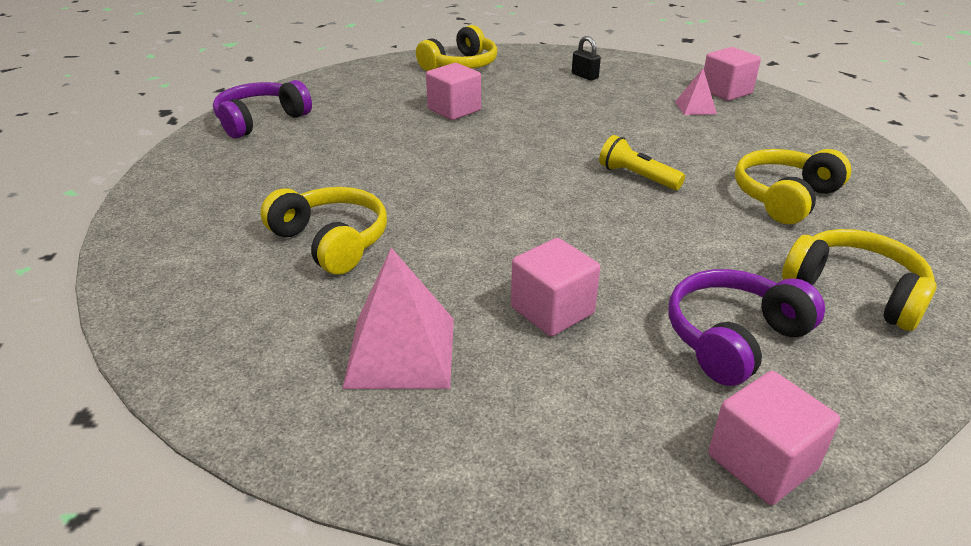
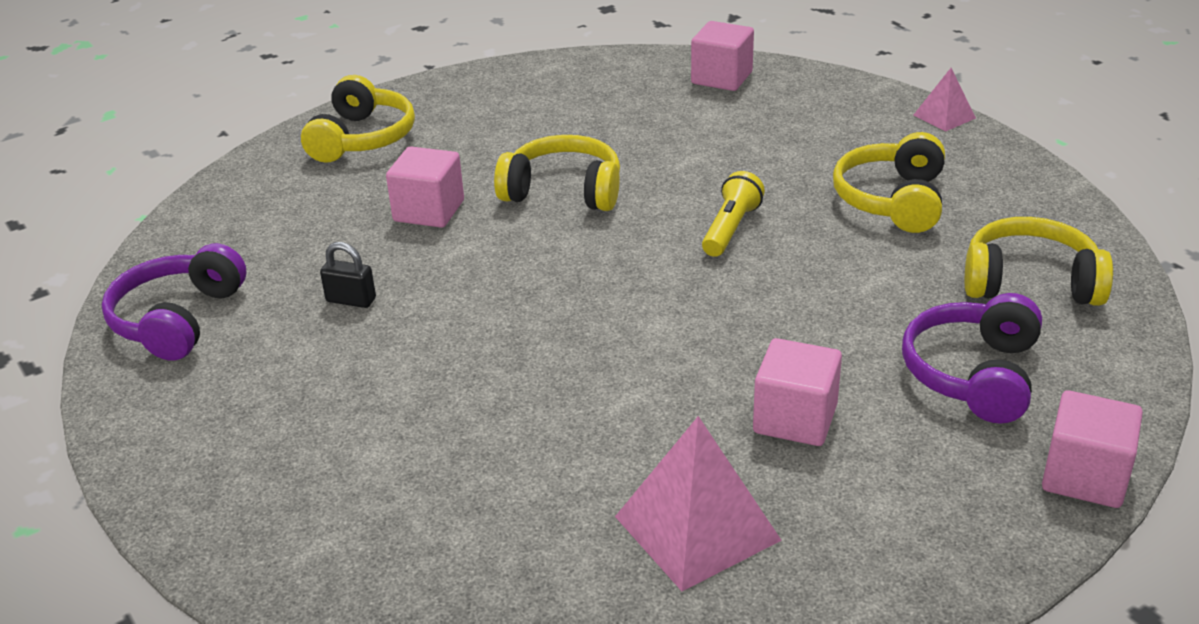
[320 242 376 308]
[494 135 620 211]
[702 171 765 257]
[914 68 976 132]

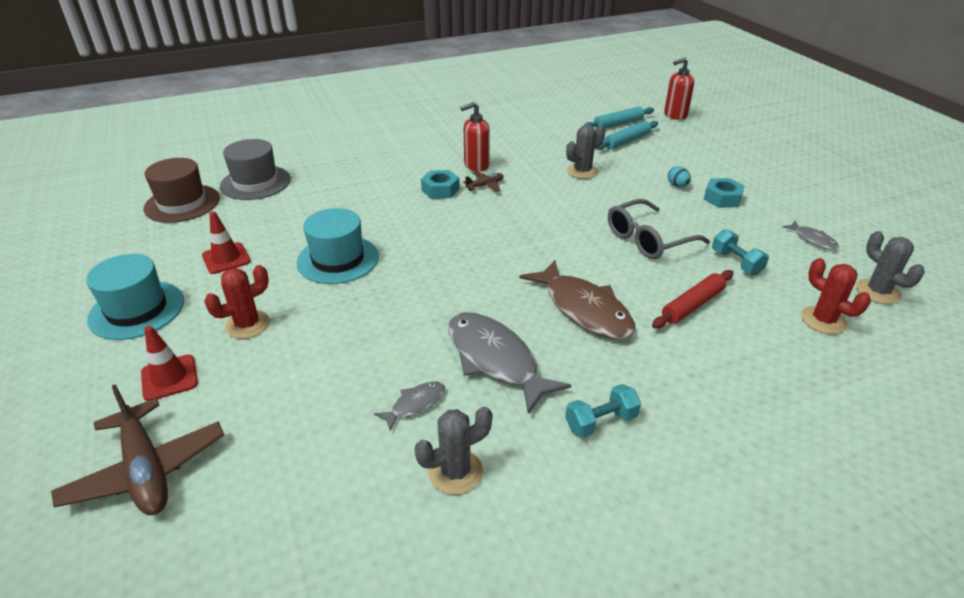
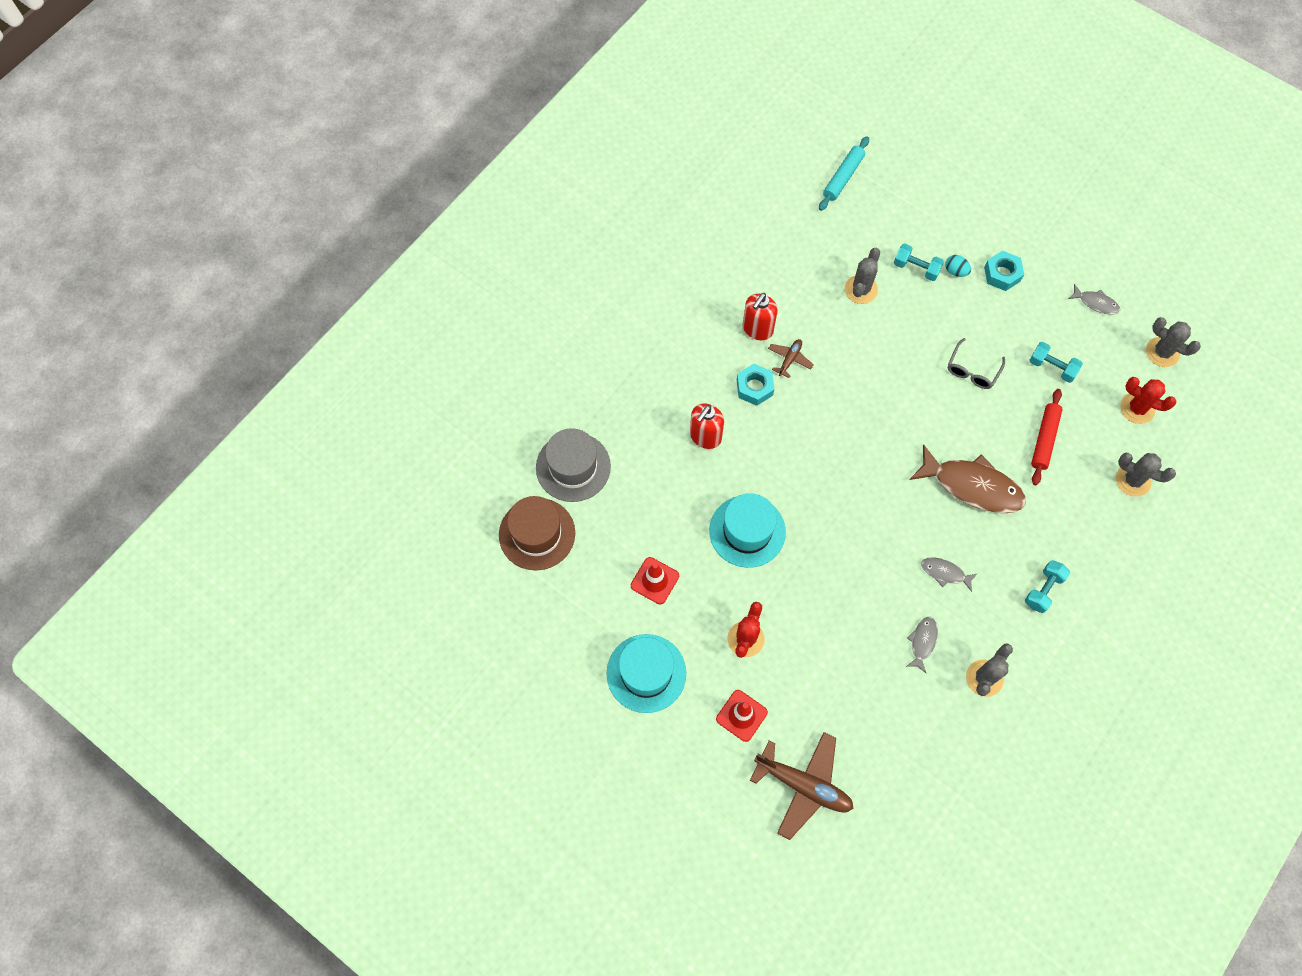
[690 403 724 449]
[894 244 944 281]
[921 557 978 592]
[948 338 1005 389]
[1116 452 1176 497]
[596 121 658 150] (first image)

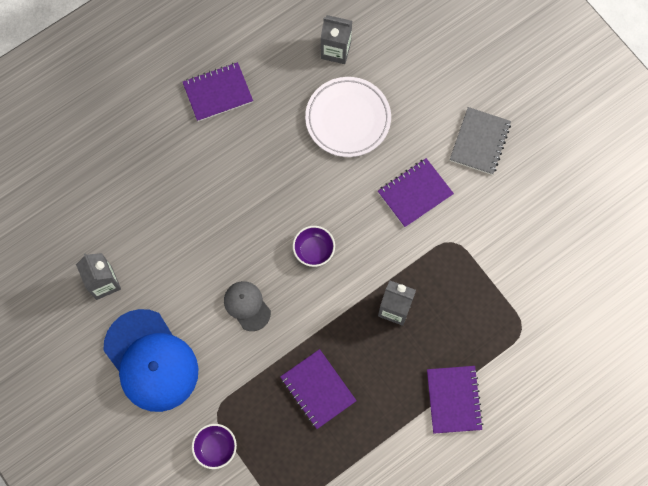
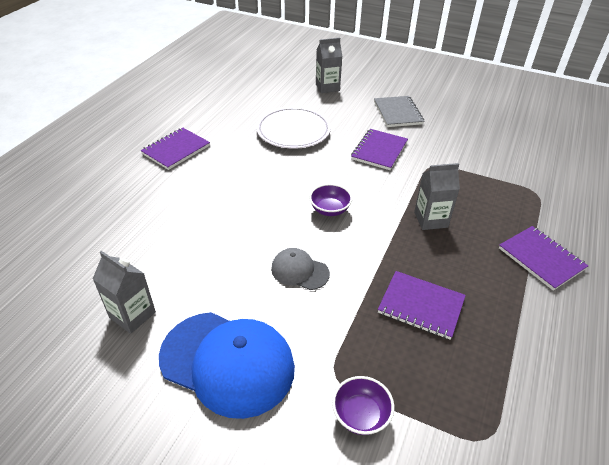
[316 38 343 93]

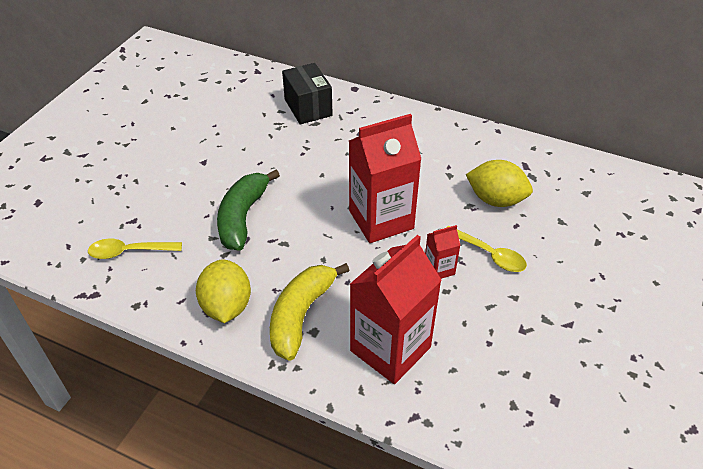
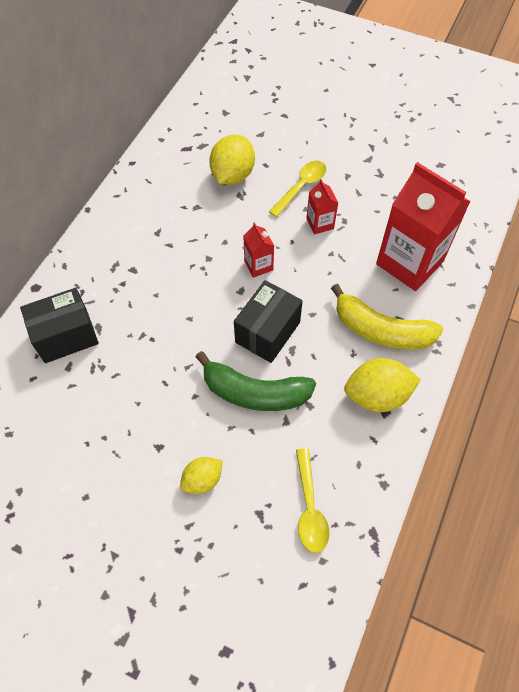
[180 457 223 494]
[234 280 303 363]
[243 222 274 278]

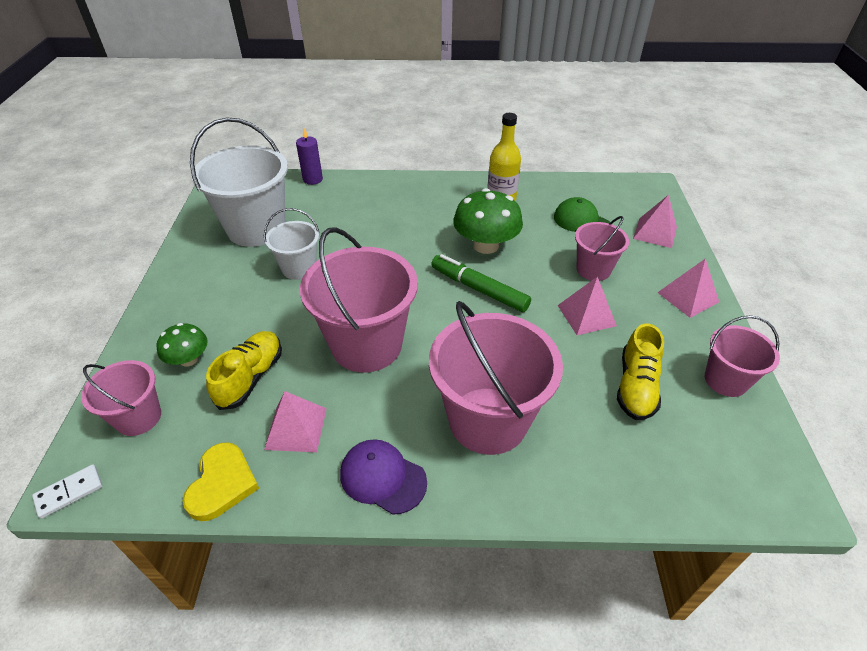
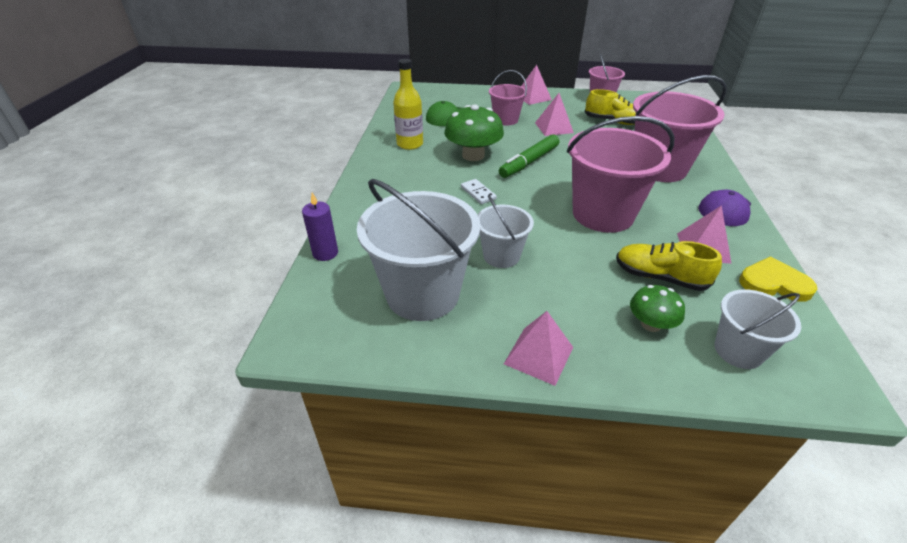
[461 179 497 204]
[504 311 573 386]
[715 289 801 369]

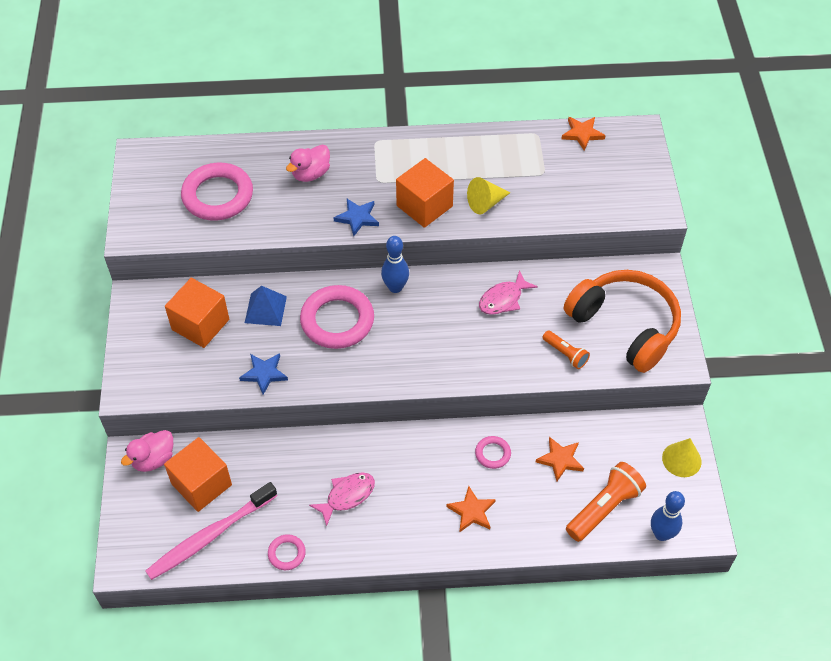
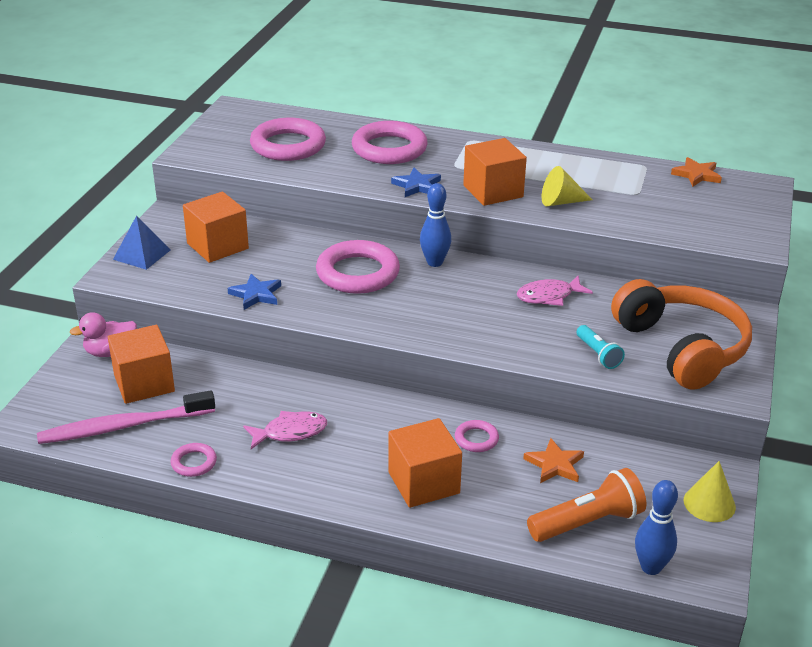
[113 216 170 270]
[352 121 428 164]
[388 418 462 508]
[577 325 625 369]

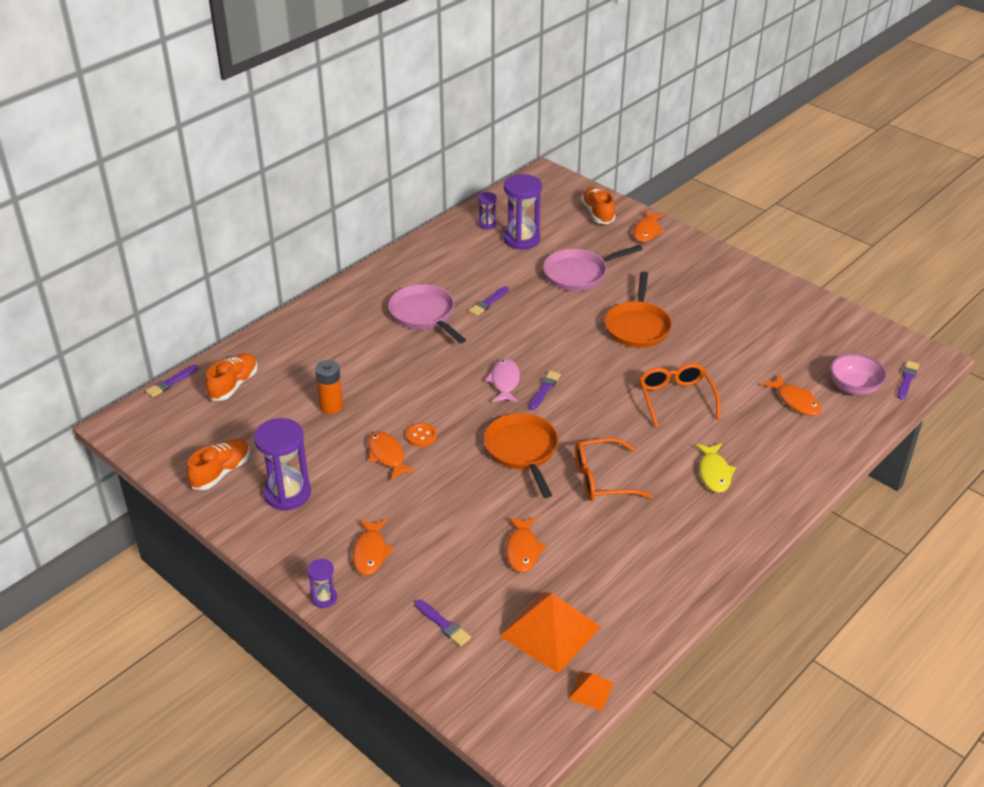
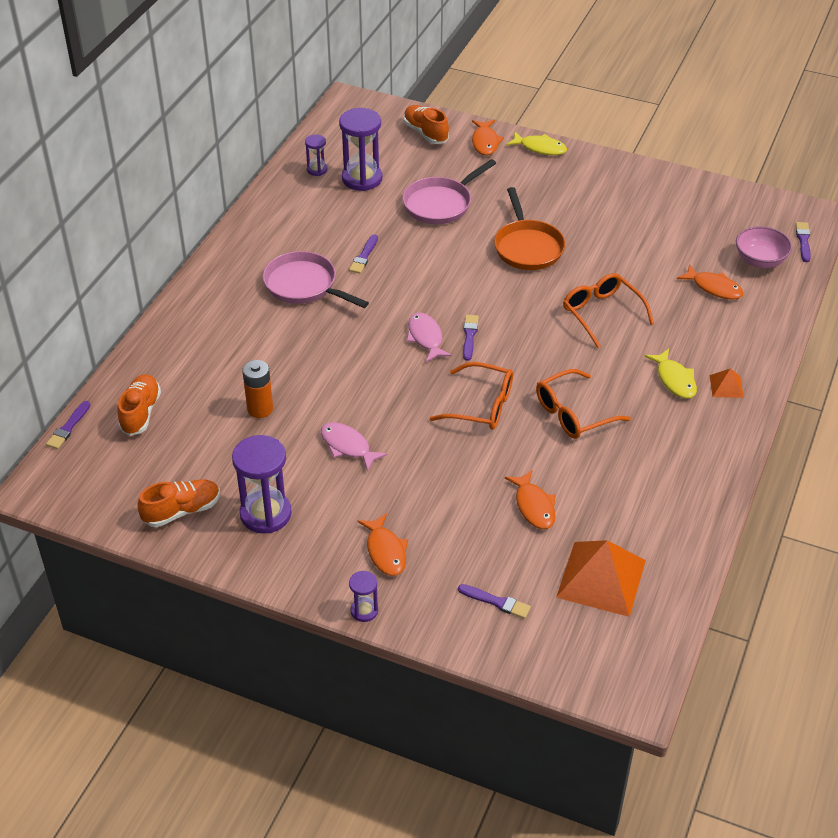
[137 479 220 527]
[321 422 387 471]
[429 362 513 430]
[506 131 567 155]
[710 368 744 398]
[406 423 437 447] (first image)

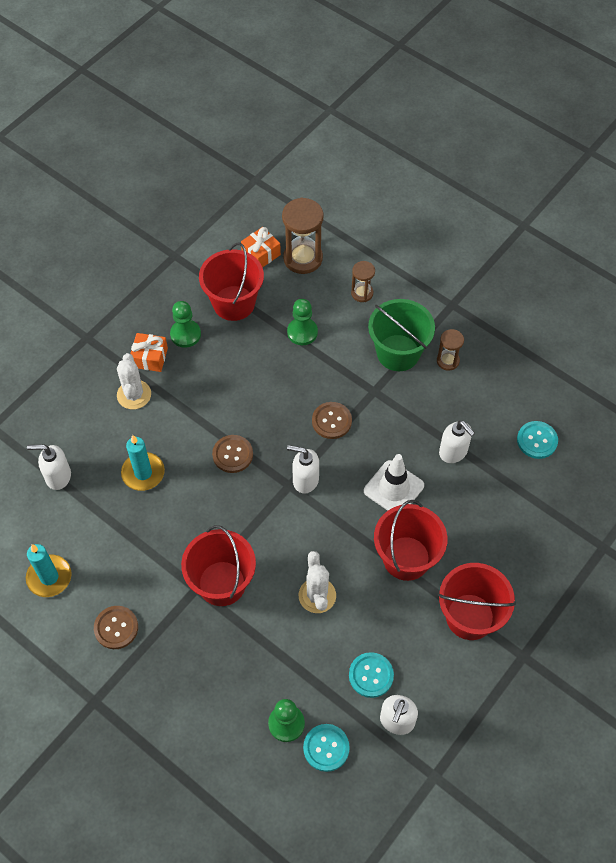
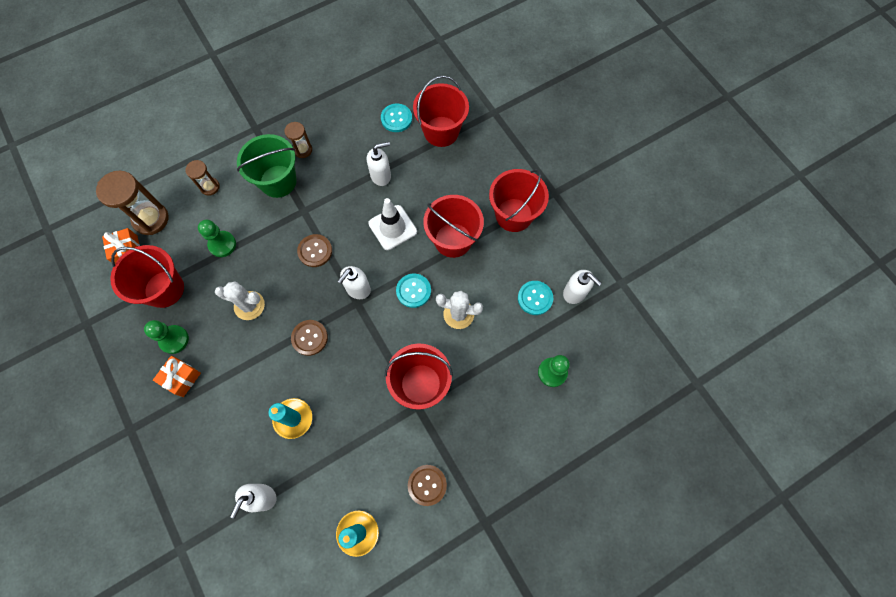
[215 282 265 320]
[396 274 431 308]
[413 75 469 147]

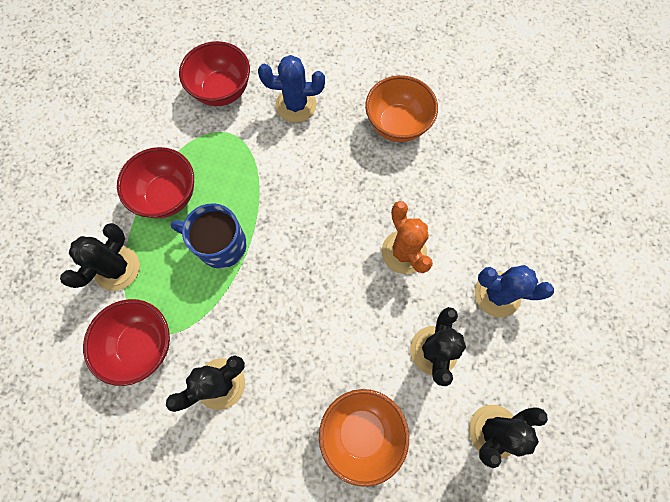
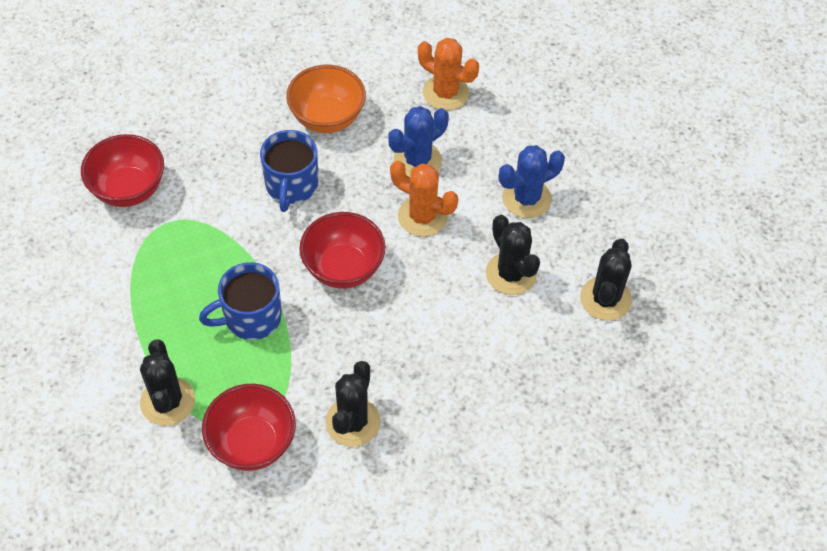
[260 130 318 212]
[299 212 385 289]
[388 106 449 177]
[418 38 479 110]
[319 389 409 487] (first image)

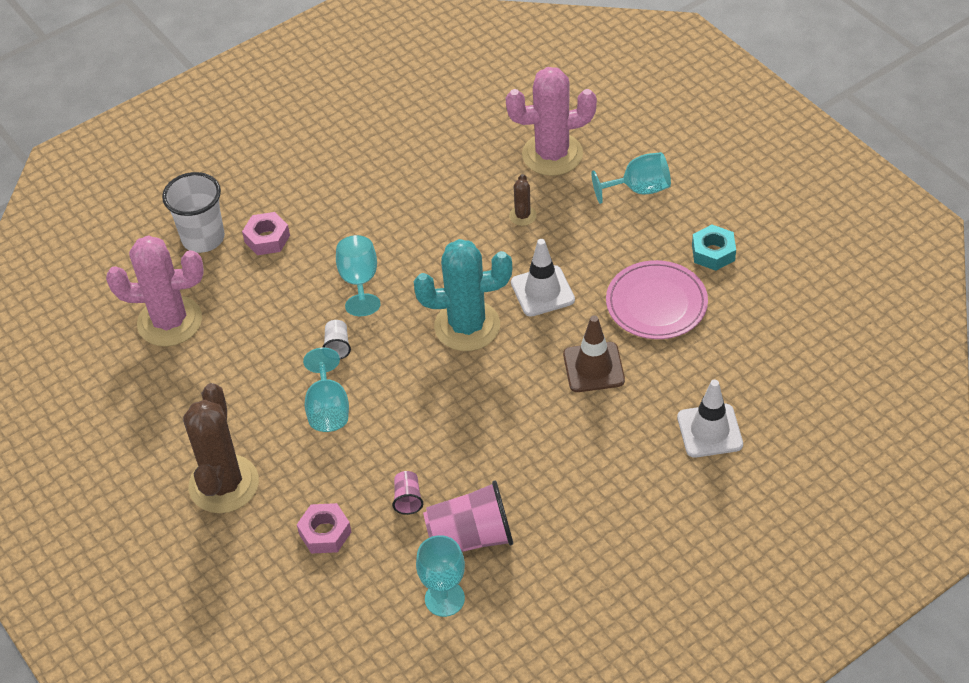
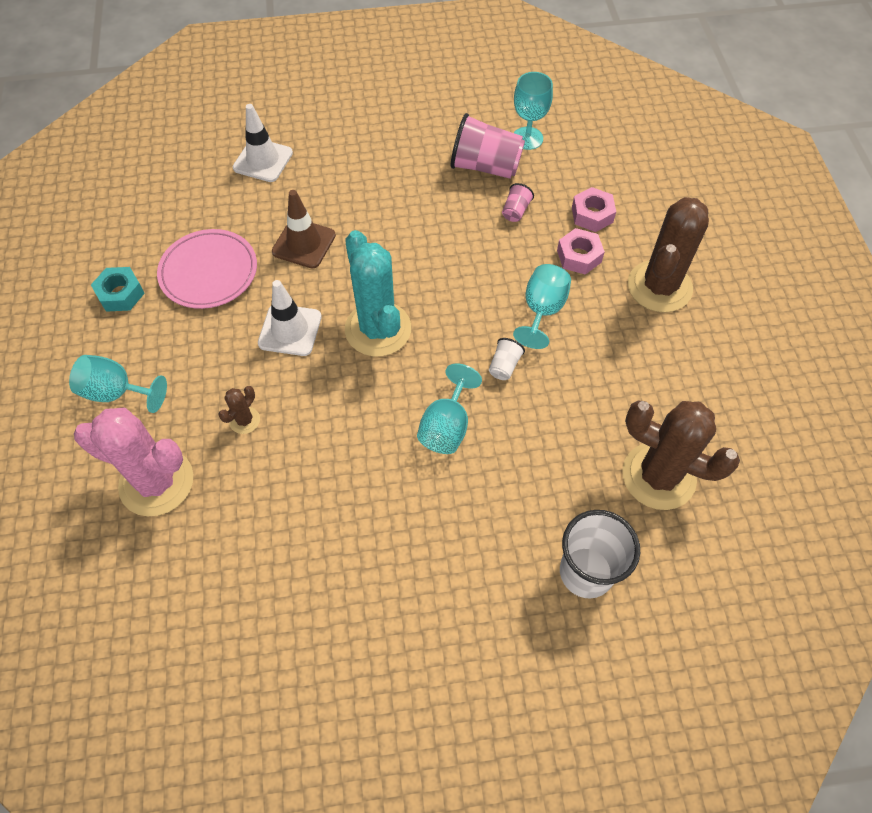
[345 230 411 357]
[557 228 605 275]
[622 400 740 510]

